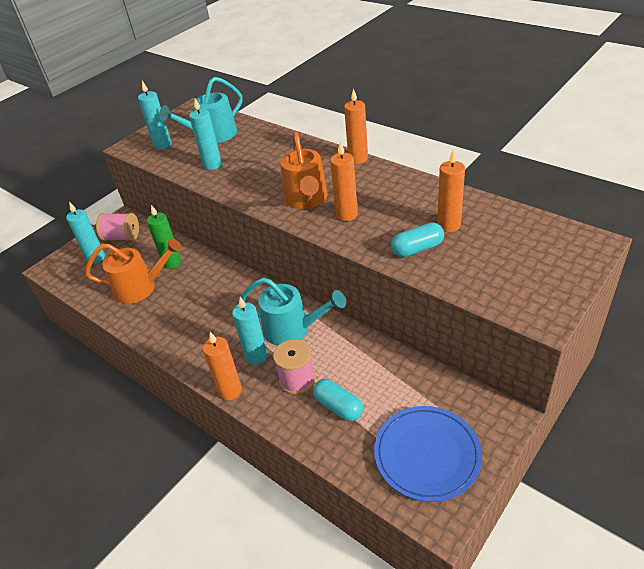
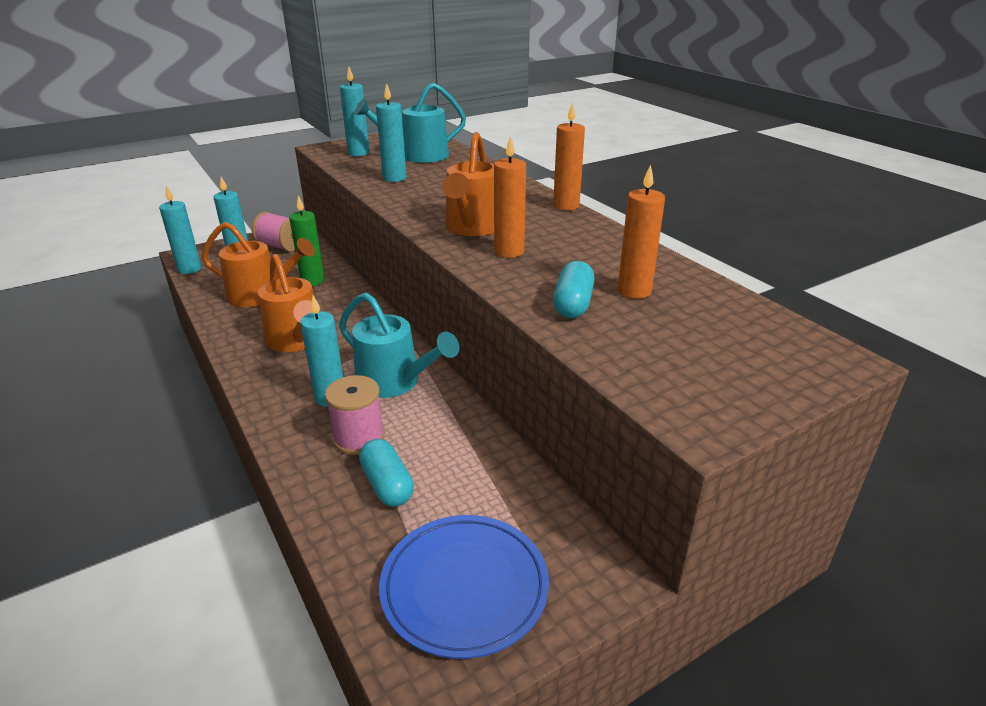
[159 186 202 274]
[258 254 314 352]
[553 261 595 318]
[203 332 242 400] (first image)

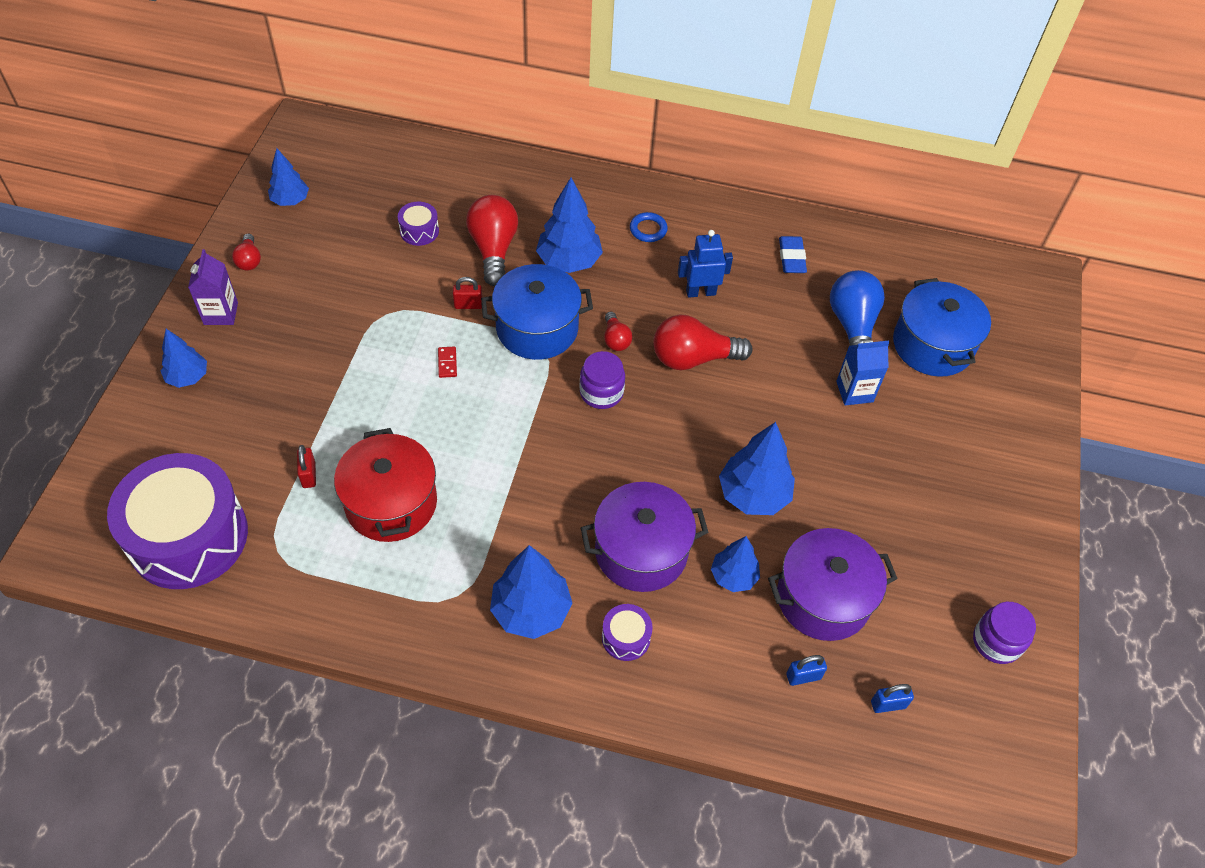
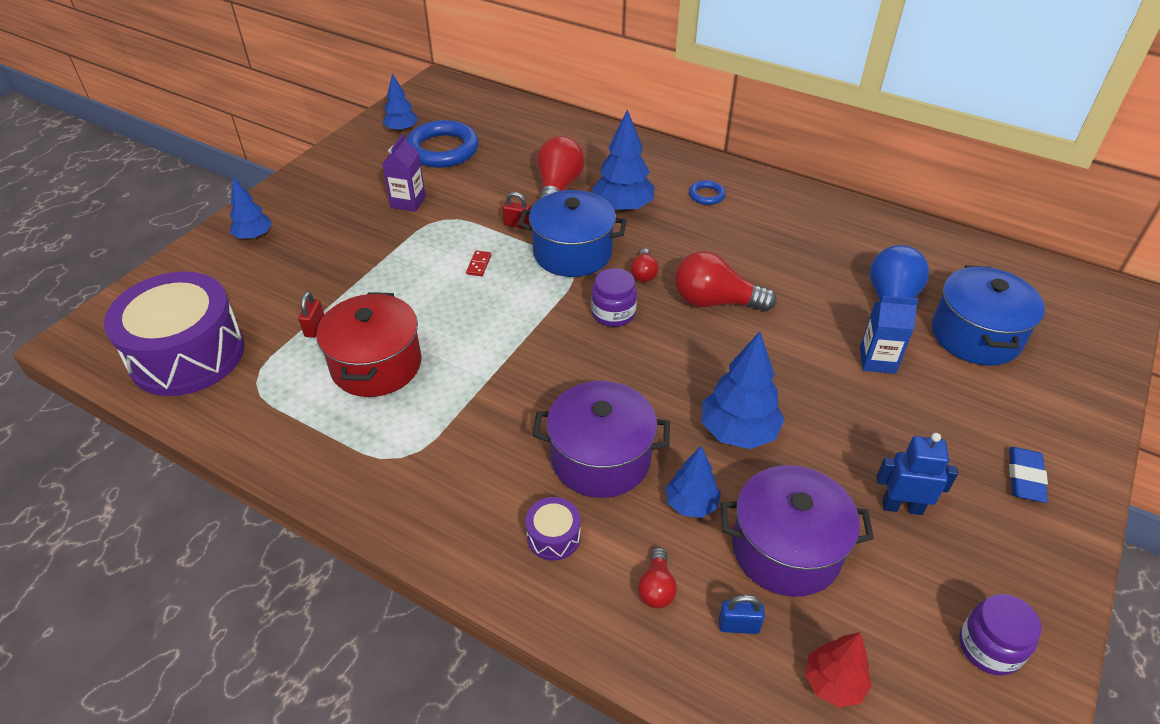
[382 134 426 212]
[406 120 479 168]
[638 547 677 609]
[805 632 872 707]
[876 433 958 515]
[1009 447 1048 503]
[398 202 439 246] (first image)
[490 545 573 639] (first image)

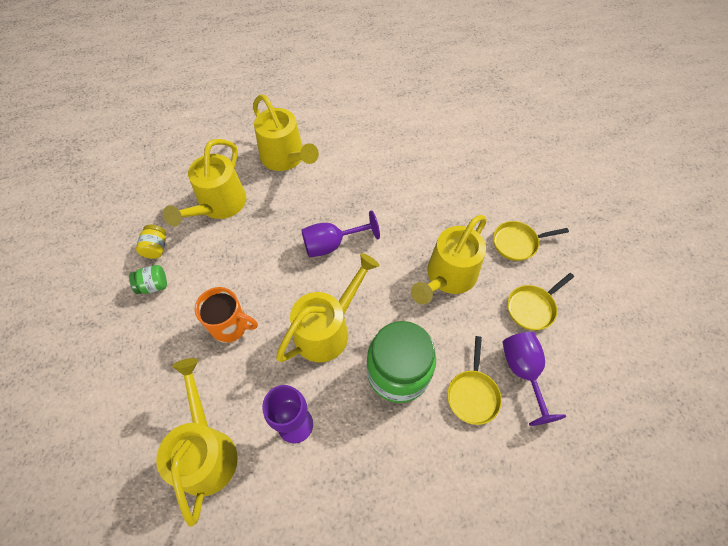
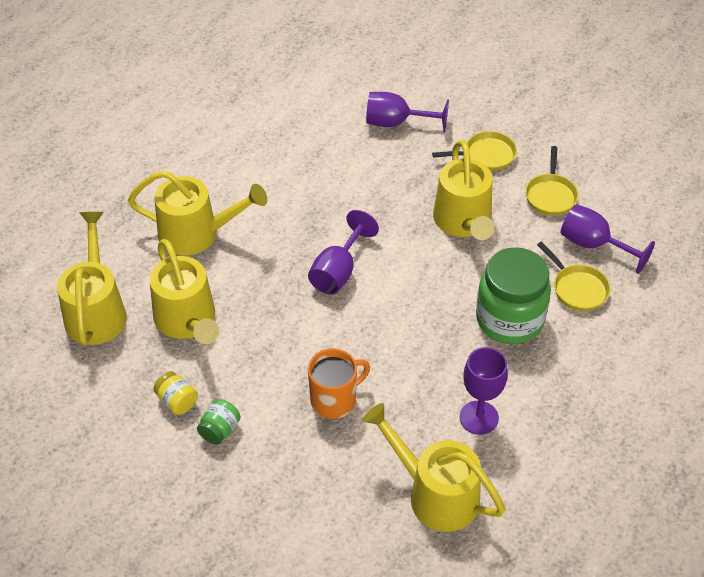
[57 212 127 345]
[366 92 449 133]
[432 131 517 171]

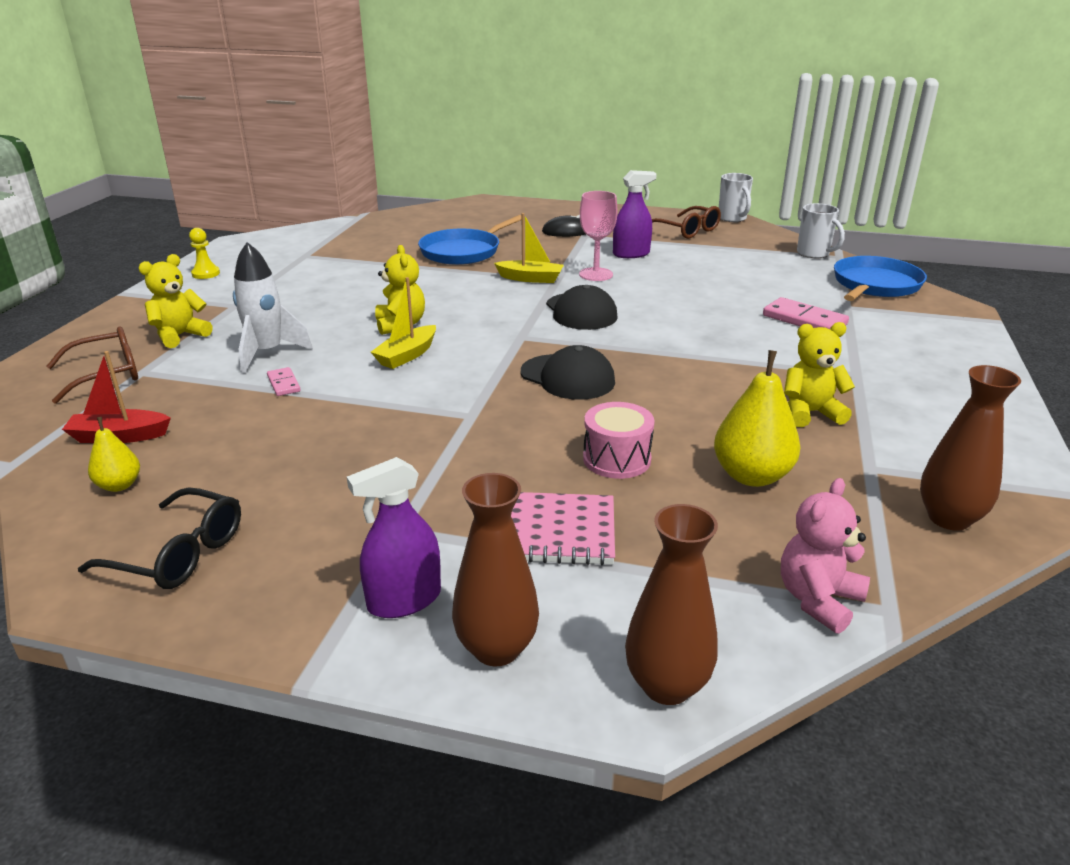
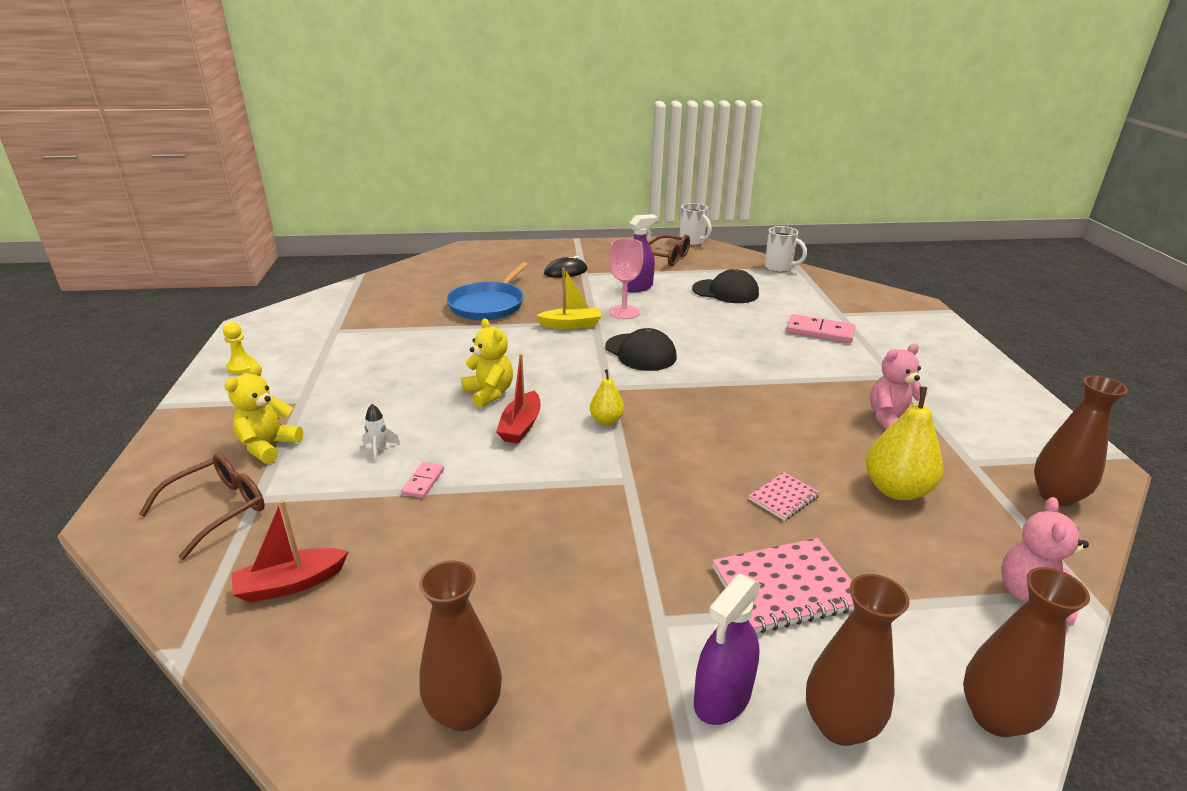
[362 404 400 463]
[401 462 444 498]
[419 560 502 731]
[496 354 541 444]
[590 369 624 425]
[692 269 759 303]
[749 472 820 521]
[870 343 928 430]
[834 256 927 301] (first image)

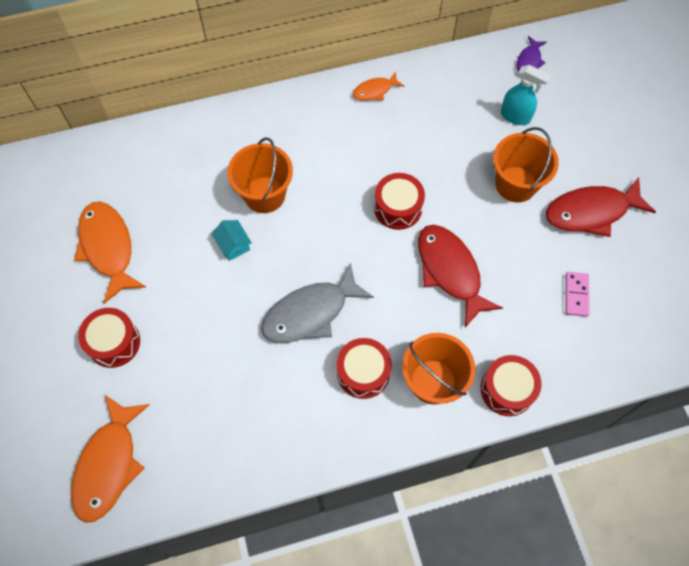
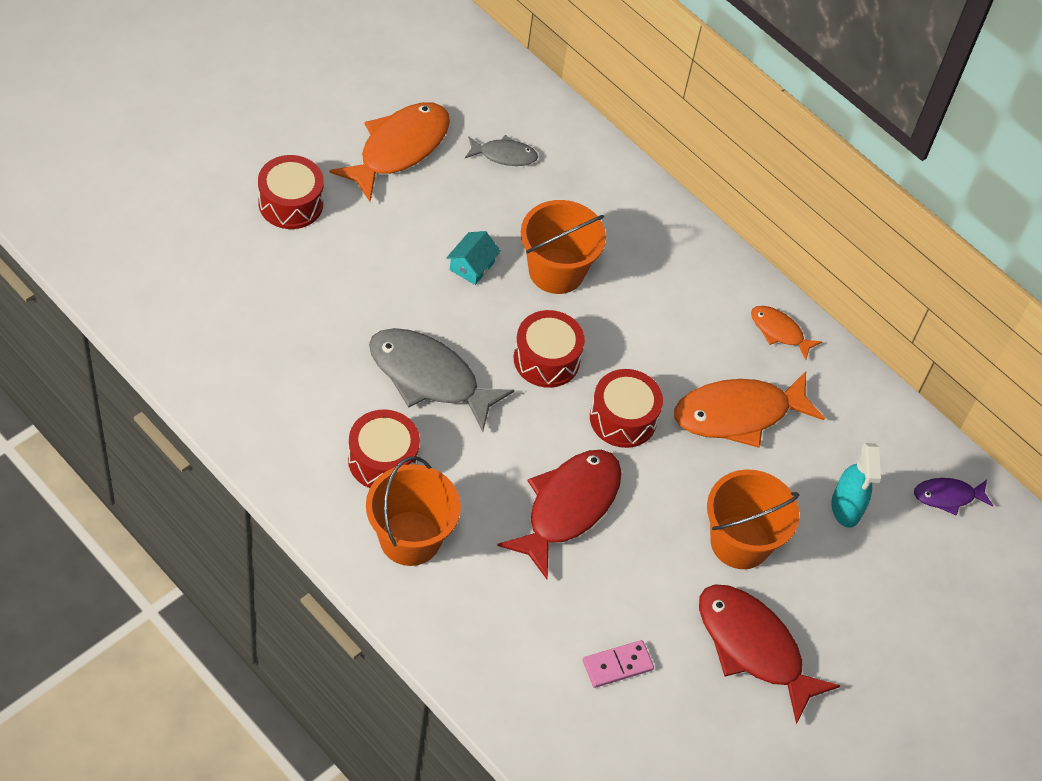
[465 135 538 166]
[514 310 585 388]
[674 371 825 448]

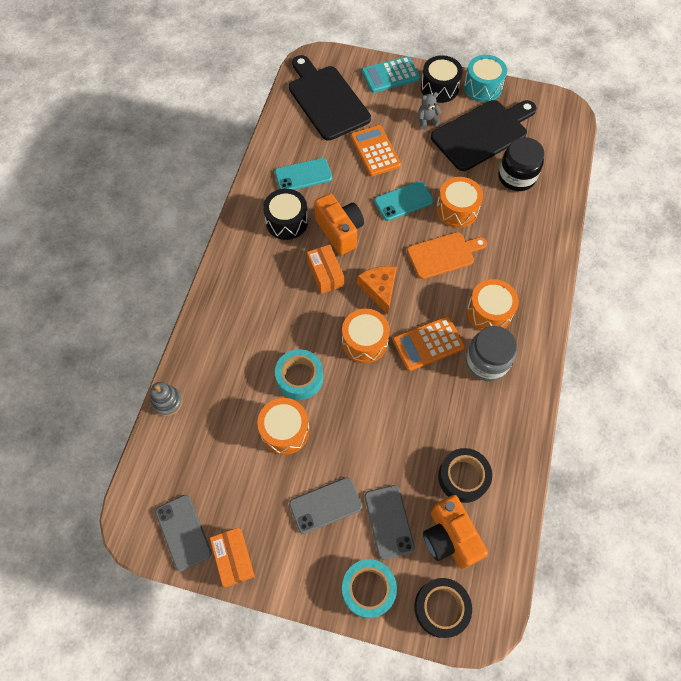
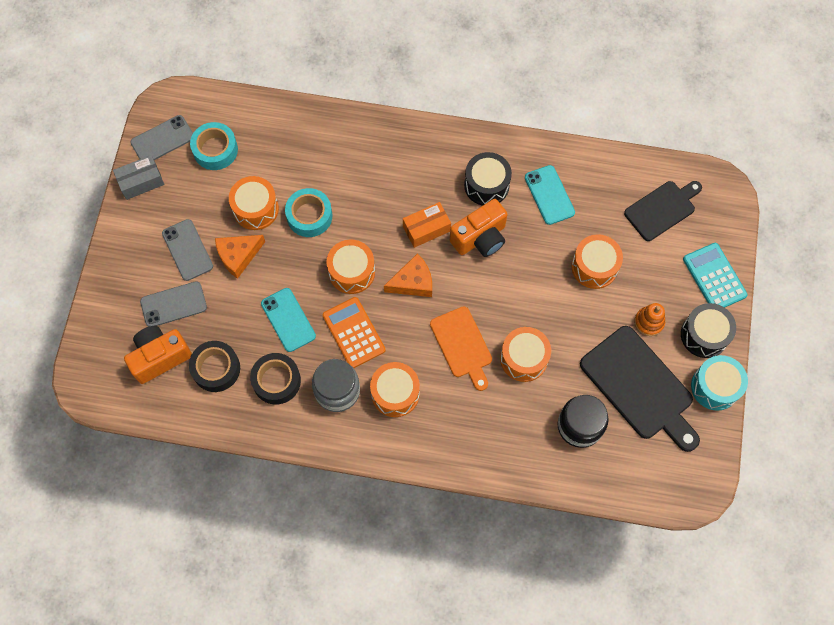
[113 155 164 200]
[190 122 238 170]
[215 235 265 279]
[250 353 301 405]
[261 288 316 352]
[571 234 623 289]
[624 181 702 241]
[634 303 665 336]
[150 382 183 416] (first image)

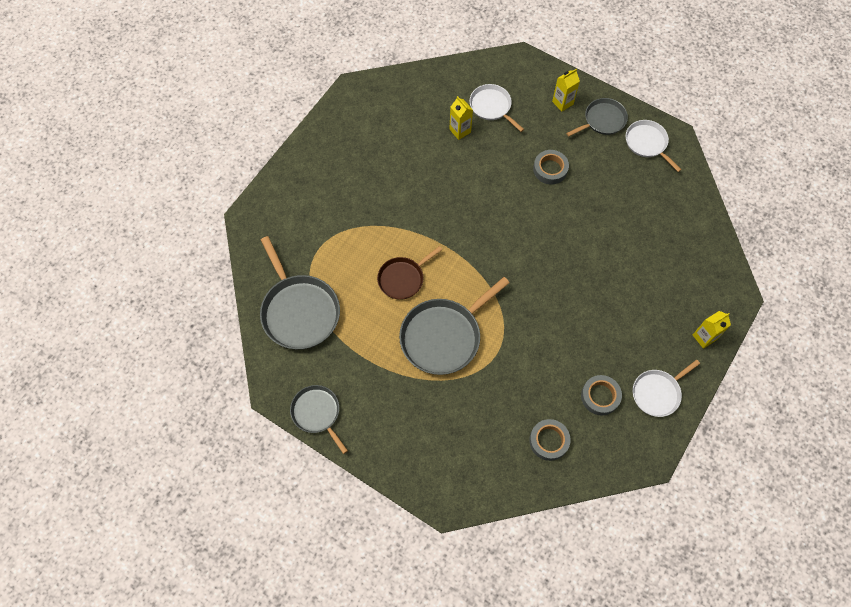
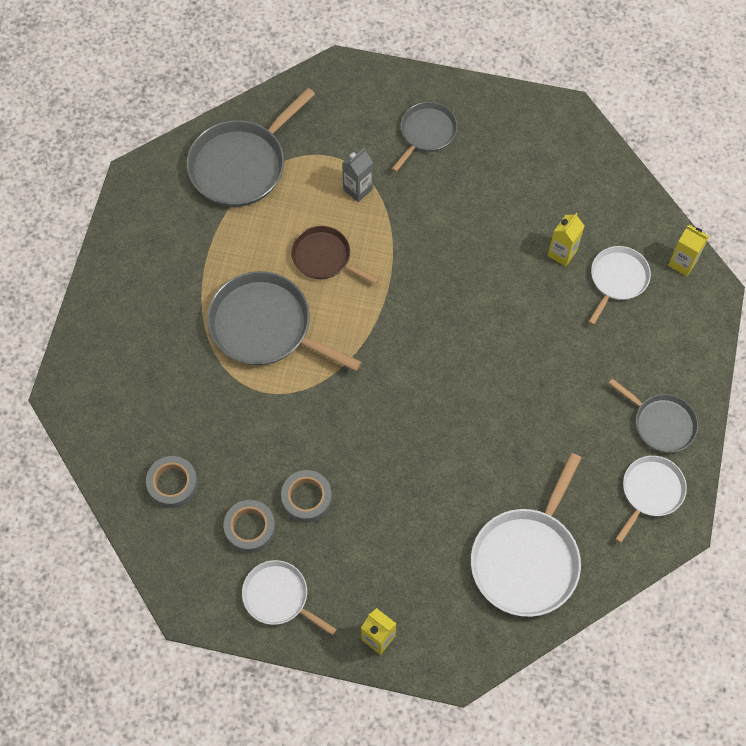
[281 470 332 522]
[342 148 373 202]
[392 102 458 172]
[471 453 582 617]
[668 225 709 276]

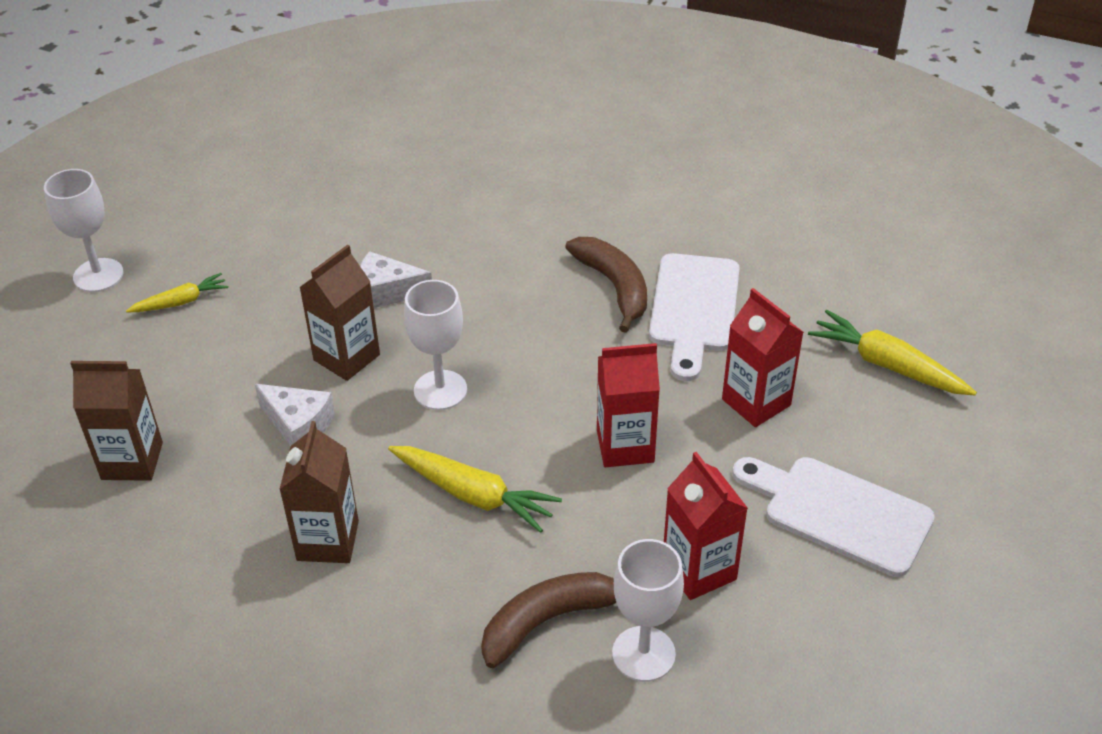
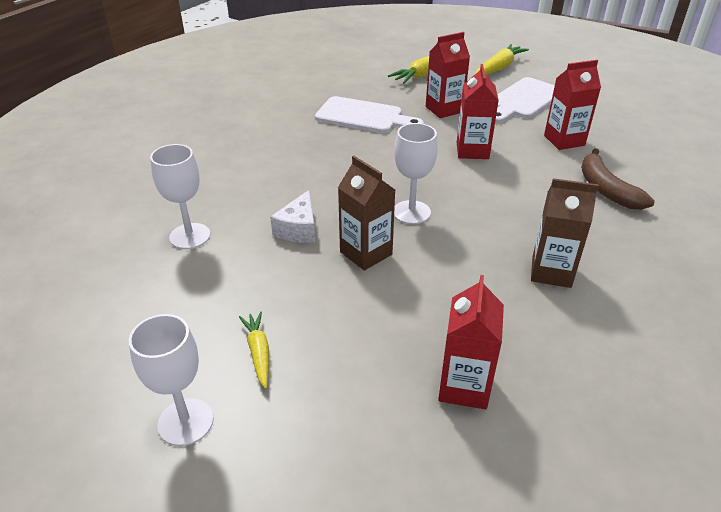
[150 144 210 249]
[438 275 504 409]
[475 44 529 75]
[255 384 335 446] (first image)
[565 237 647 333] (first image)

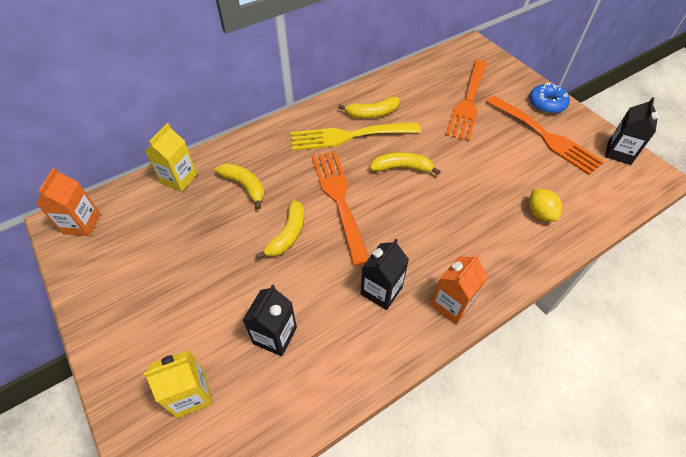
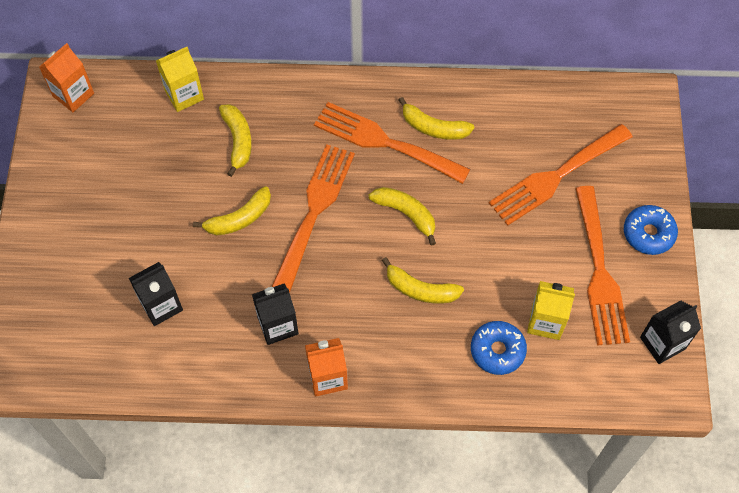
[314 102 470 184]
[382 257 464 304]
[471 321 527 375]
[527 281 575 340]

